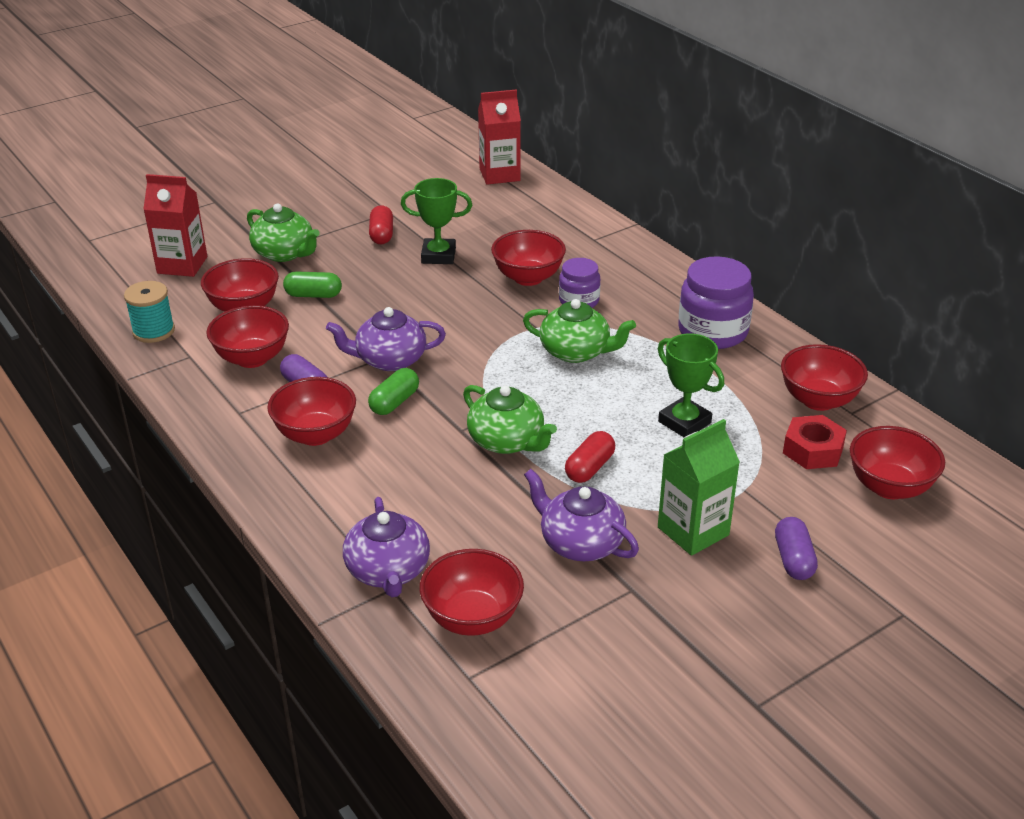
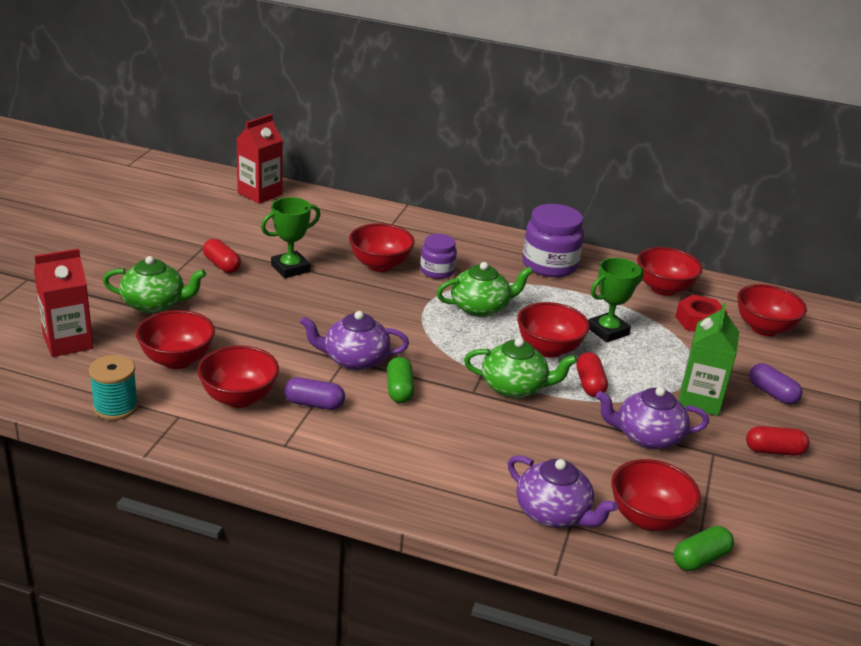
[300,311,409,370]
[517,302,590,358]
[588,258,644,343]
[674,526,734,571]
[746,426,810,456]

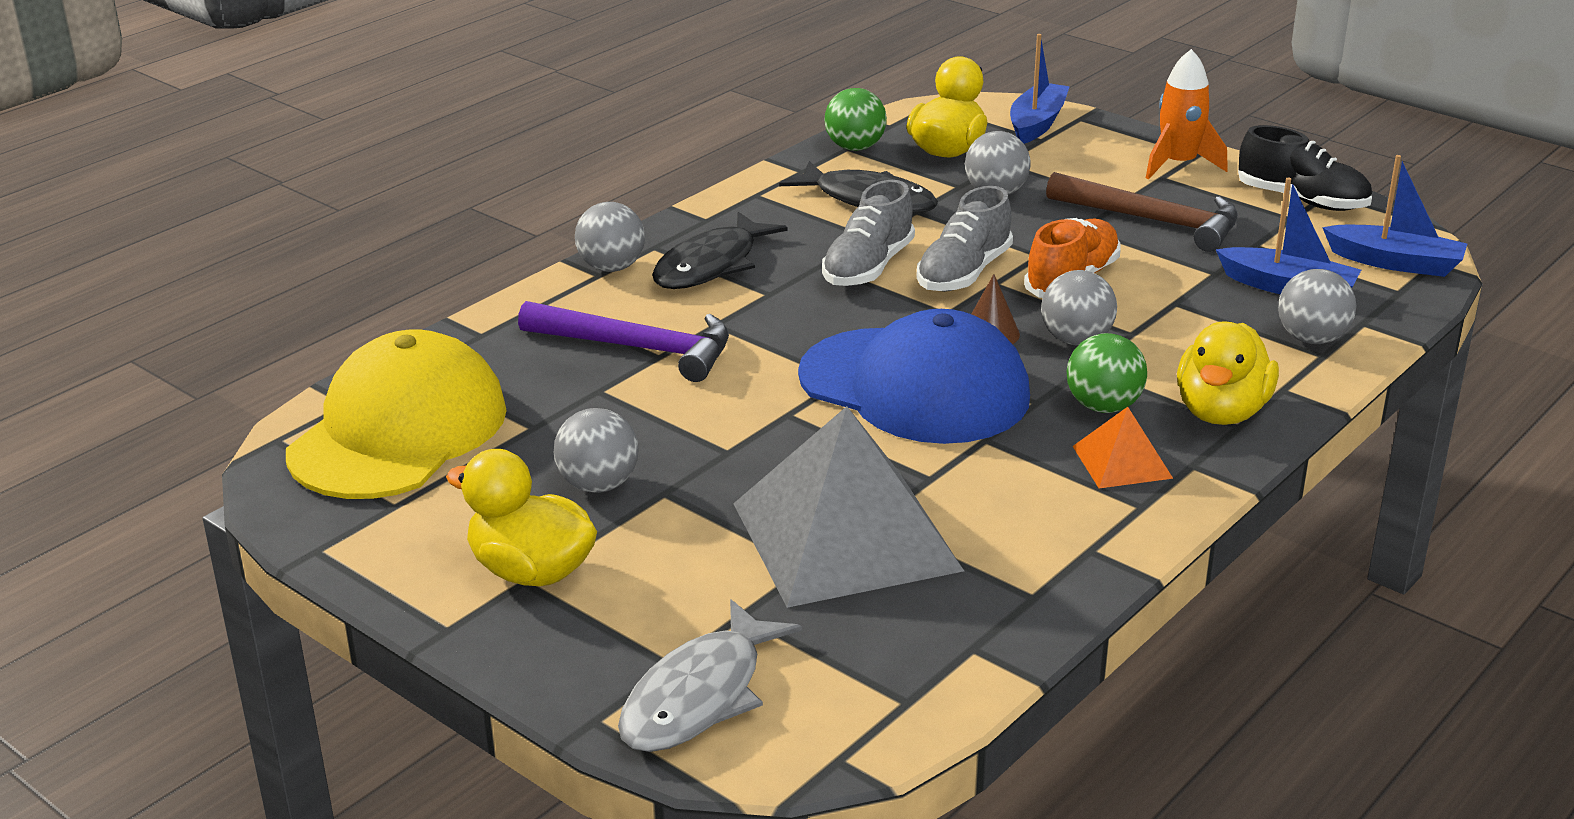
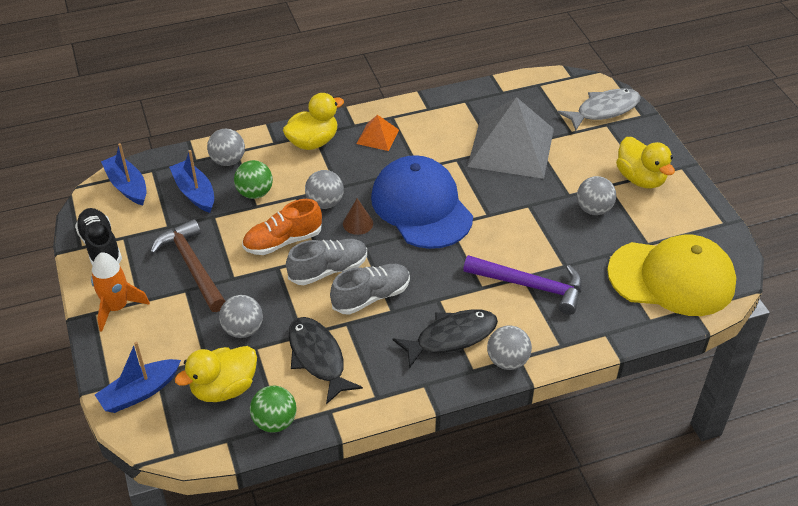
[234,160,273,199]
[463,255,582,315]
[607,234,736,316]

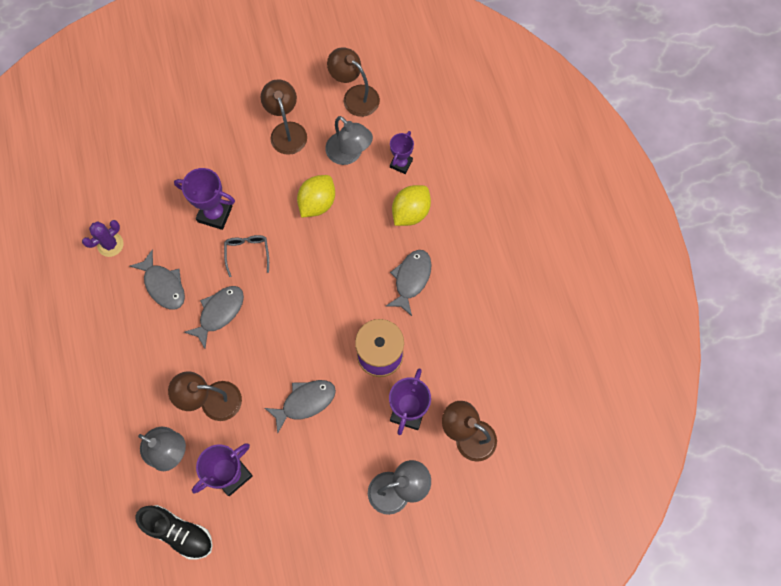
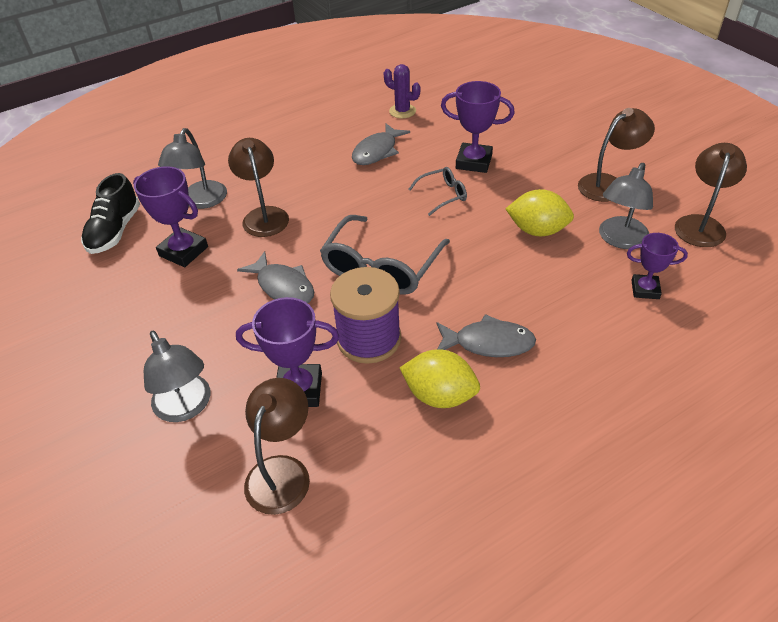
[320,215,450,295]
[400,349,480,408]
[441,81,515,173]
[184,286,244,348] (first image)

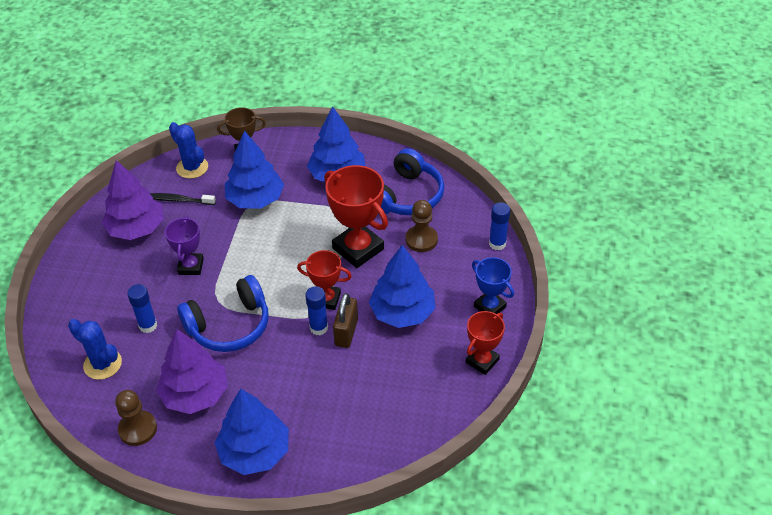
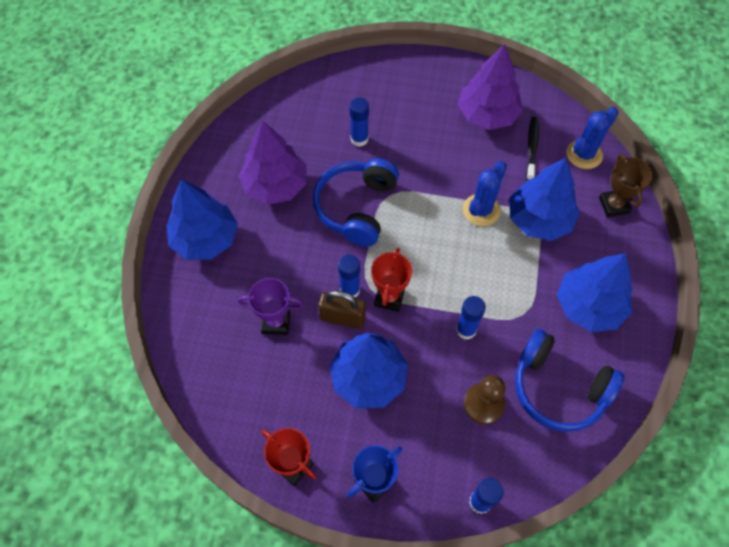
[238,278,303,335]
[313,158,399,246]
[456,296,486,340]
[463,161,507,226]
[115,390,157,446] (first image)

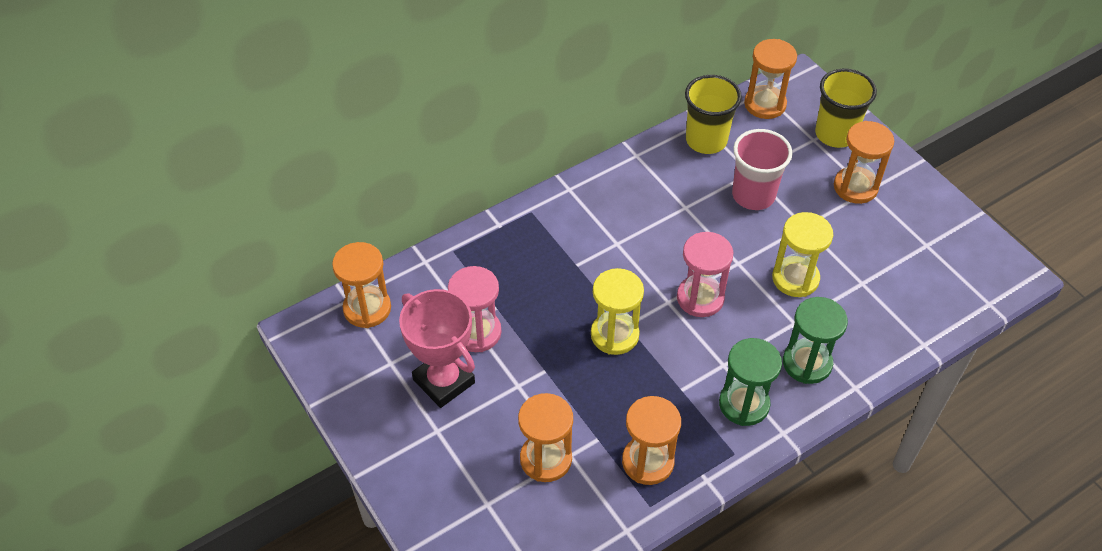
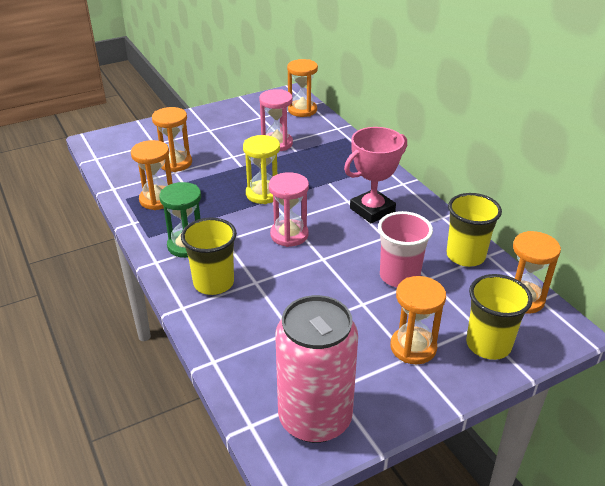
[181,218,237,295]
[275,295,358,443]
[344,127,407,223]
[772,212,833,297] (first image)

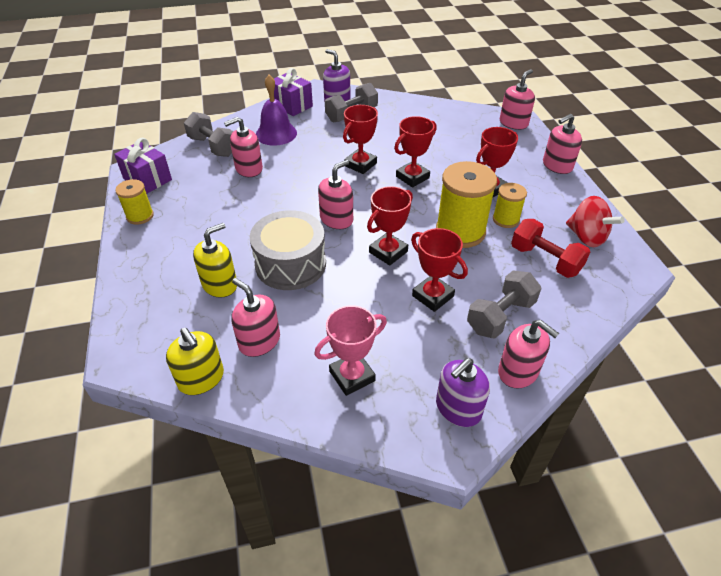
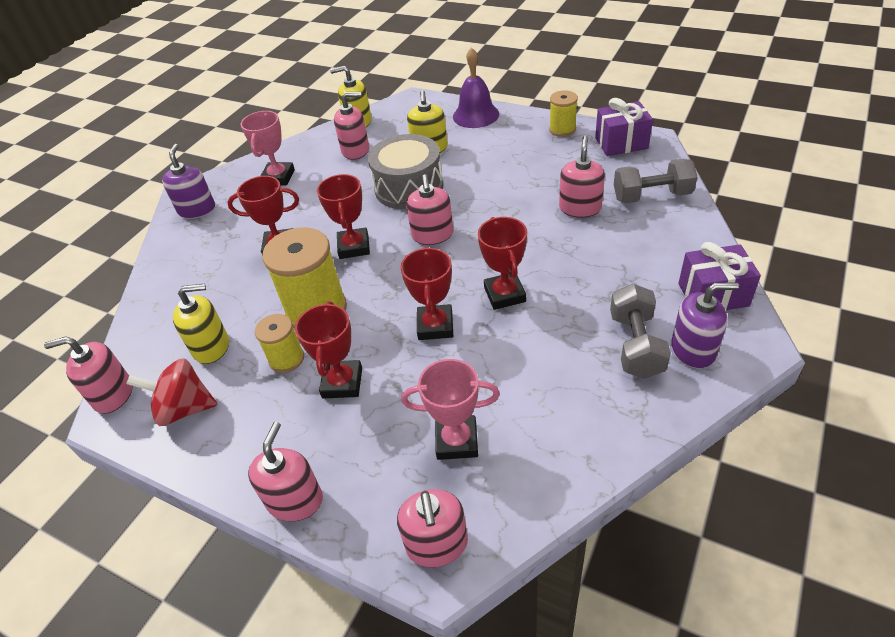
[44,337,133,414]
[173,283,229,364]
[401,359,500,460]
[453,47,499,128]
[467,270,542,338] (first image)

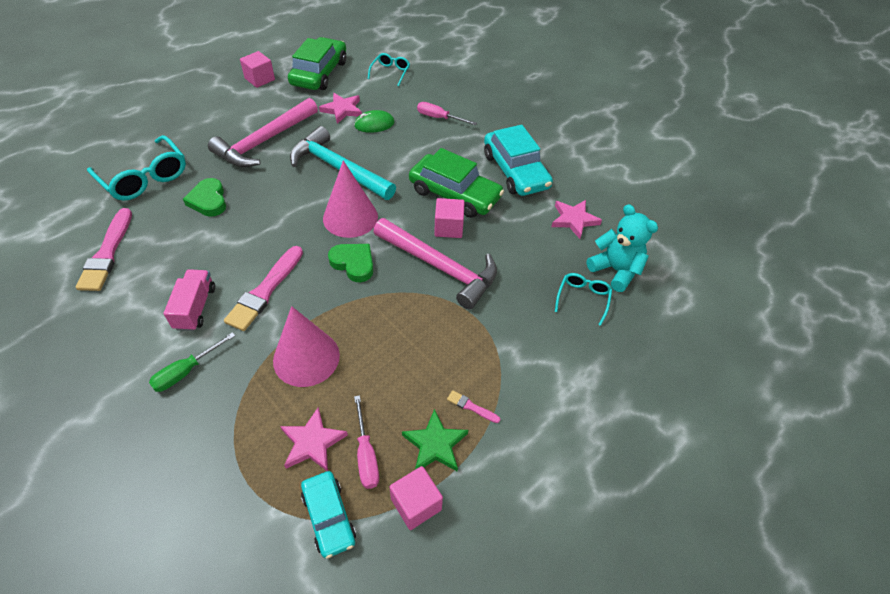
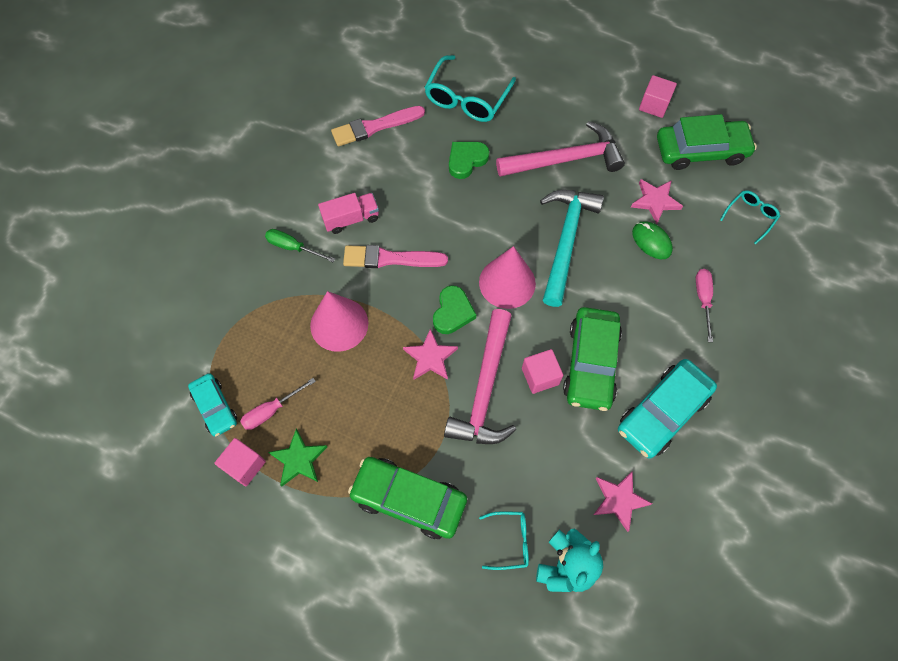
[188,373,237,437]
[348,457,467,539]
[403,328,458,380]
[496,121,625,177]
[720,190,780,244]
[447,390,500,423] (first image)

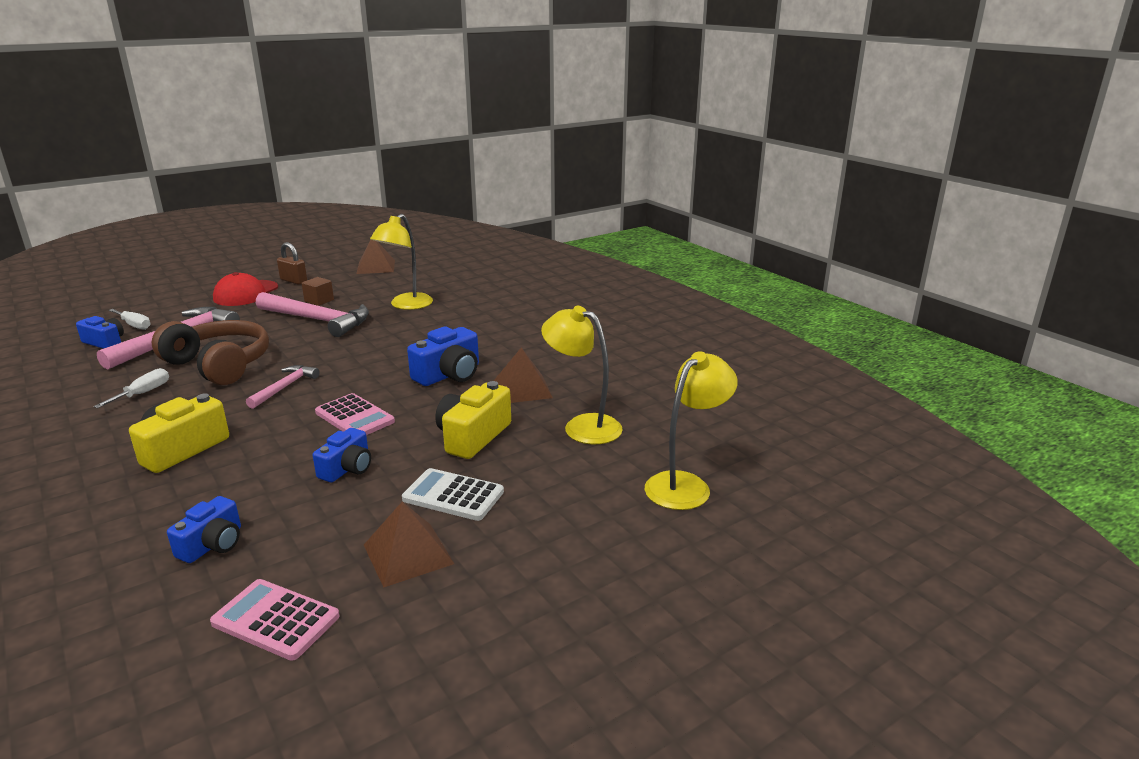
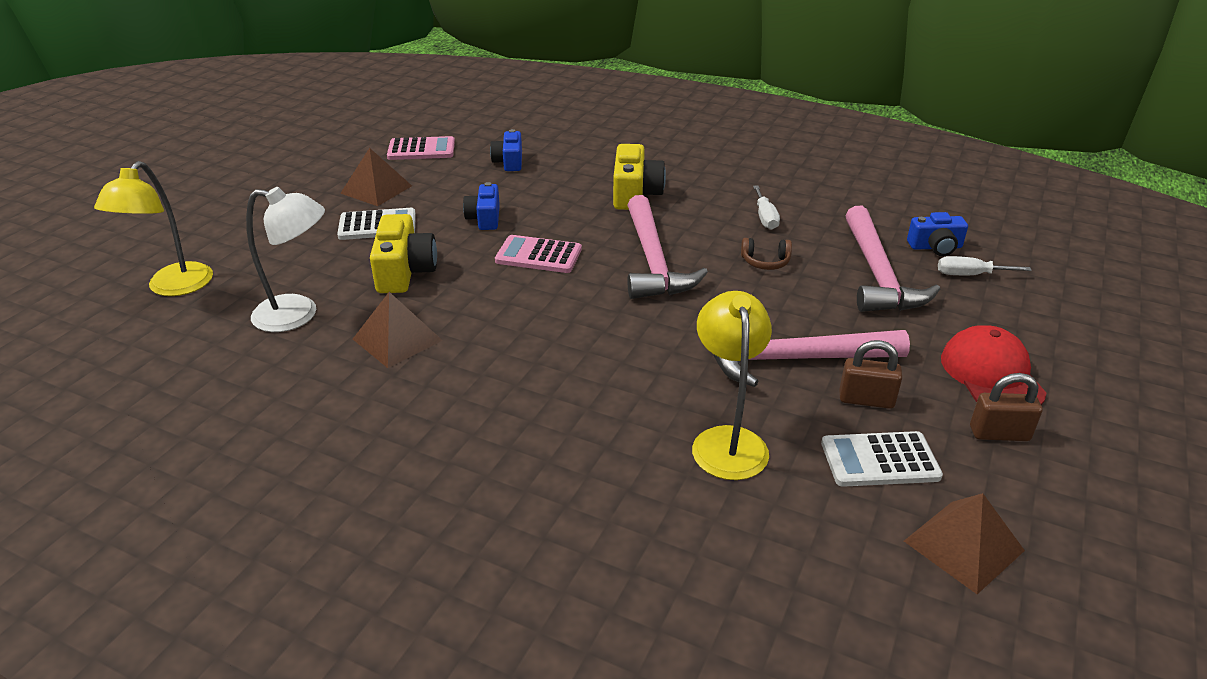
[246,187,325,332]
[627,195,708,299]
[741,238,792,270]
[821,431,943,487]
[840,340,902,409]
[407,326,479,386] (first image)

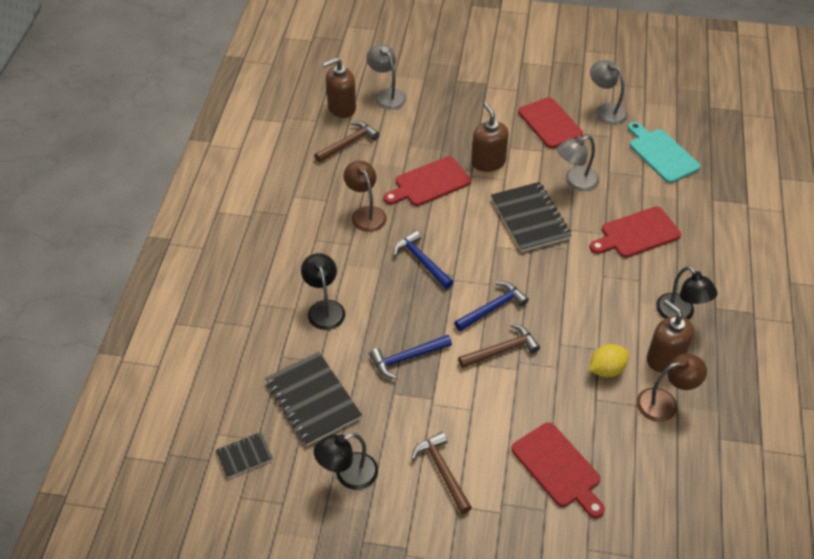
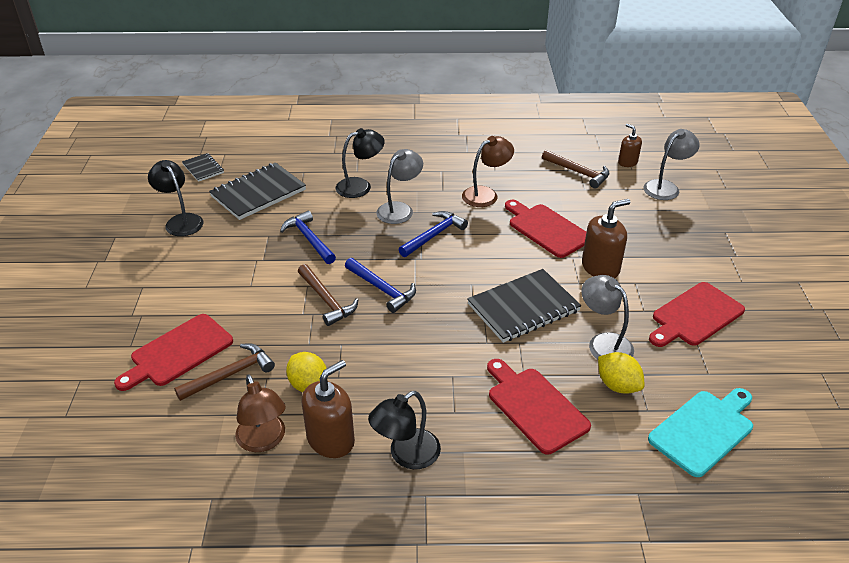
[174,343,275,401]
[376,149,423,224]
[598,352,645,394]
[618,124,642,167]

